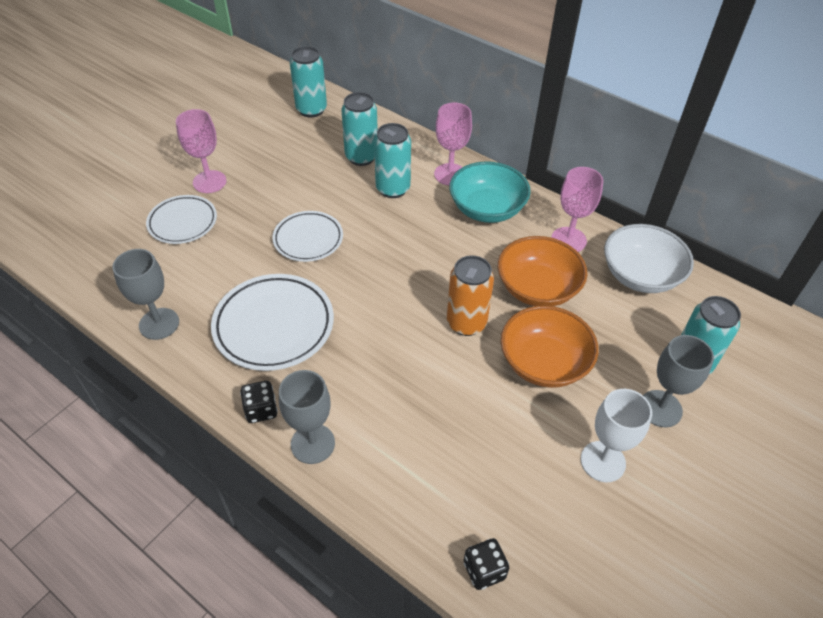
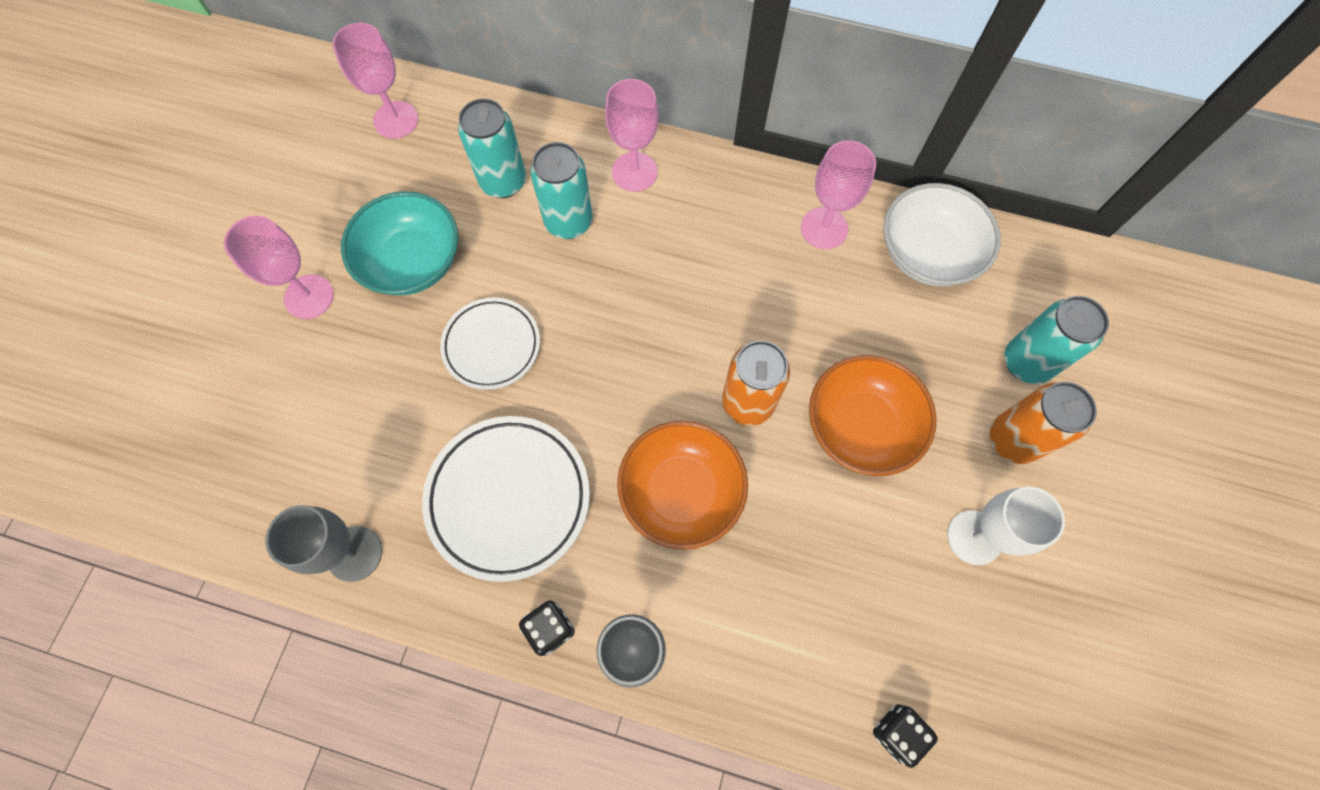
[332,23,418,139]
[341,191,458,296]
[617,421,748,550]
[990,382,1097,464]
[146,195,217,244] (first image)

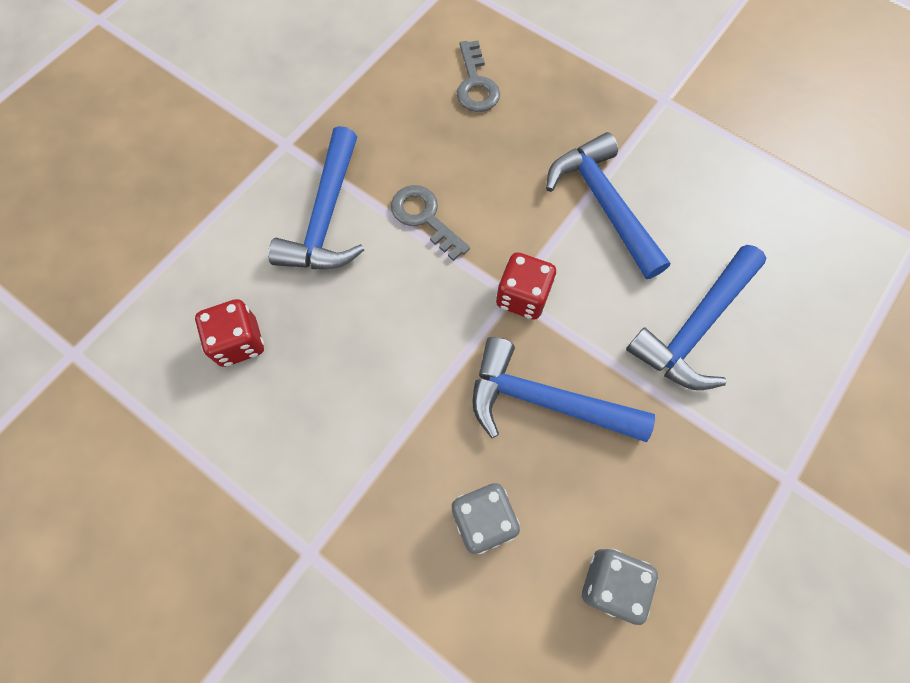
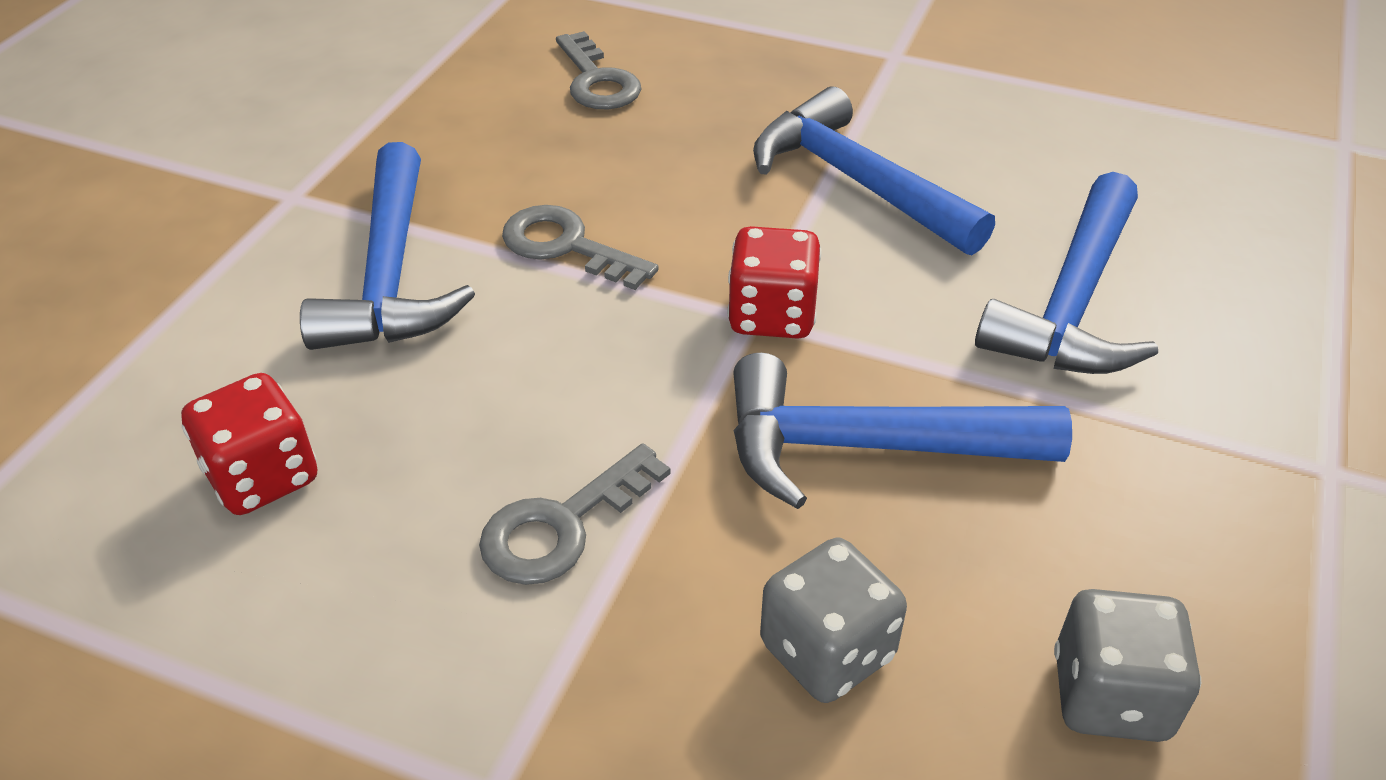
[479,444,670,585]

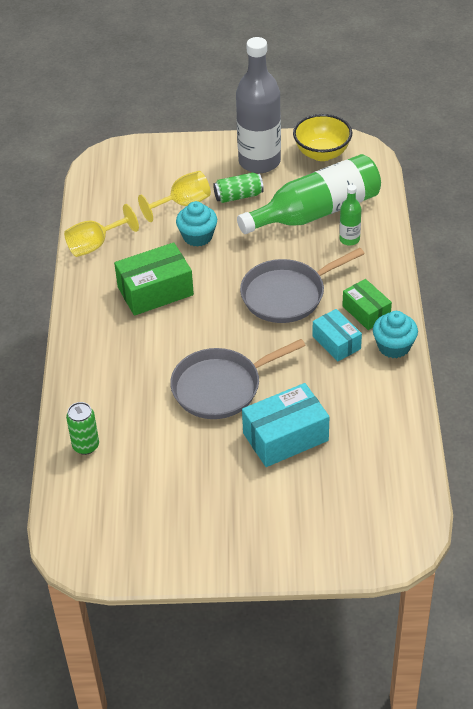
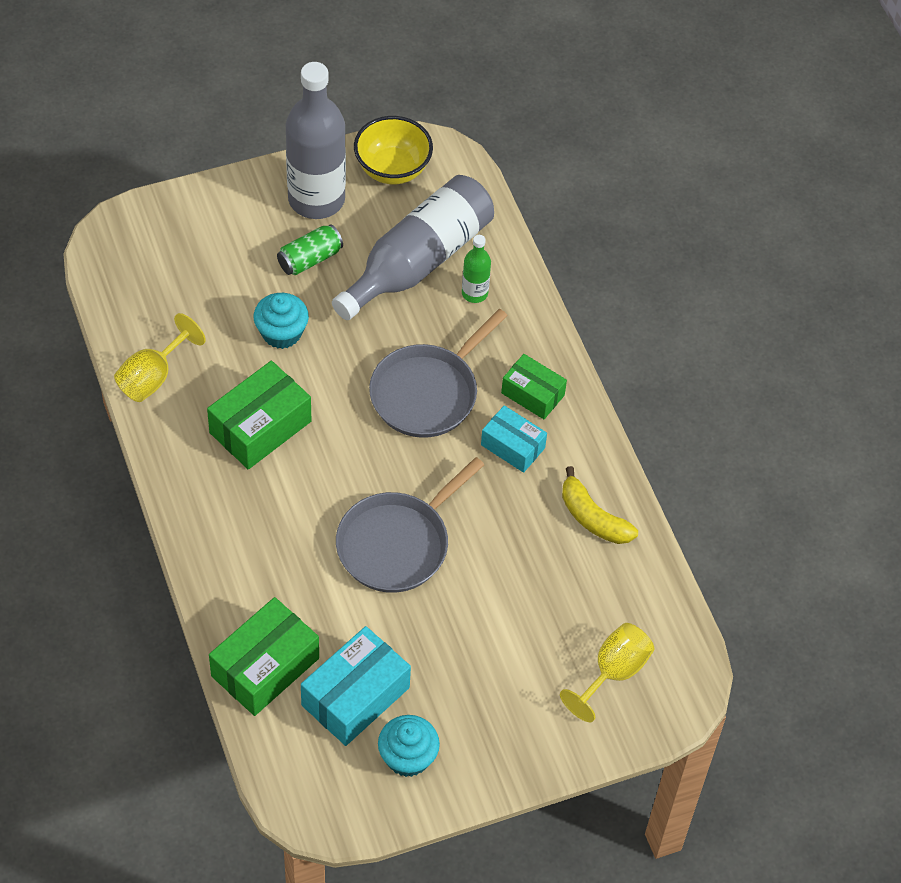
[209,597,319,716]
[301,626,411,746]
[332,175,494,320]
[378,715,440,777]
[560,623,654,722]
[562,466,638,544]

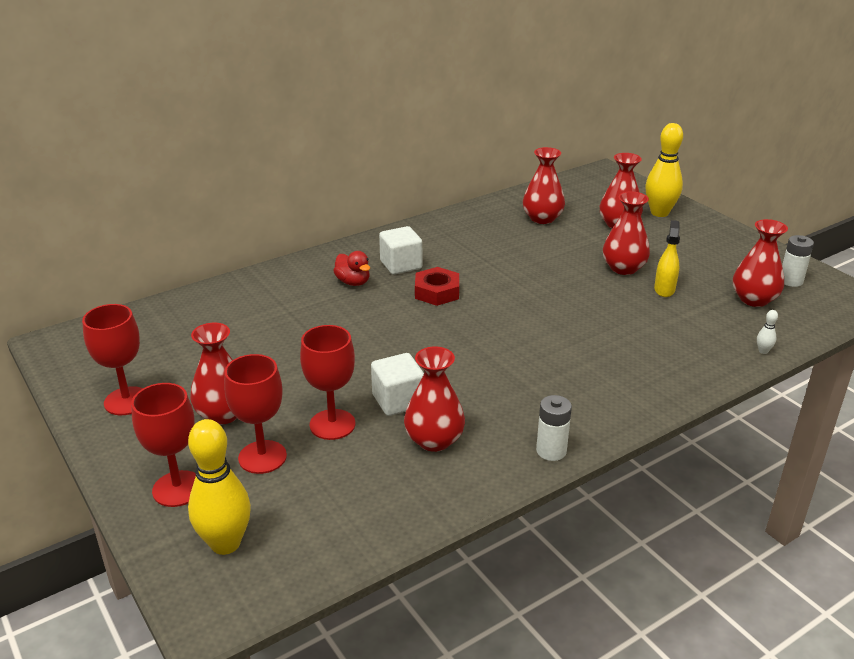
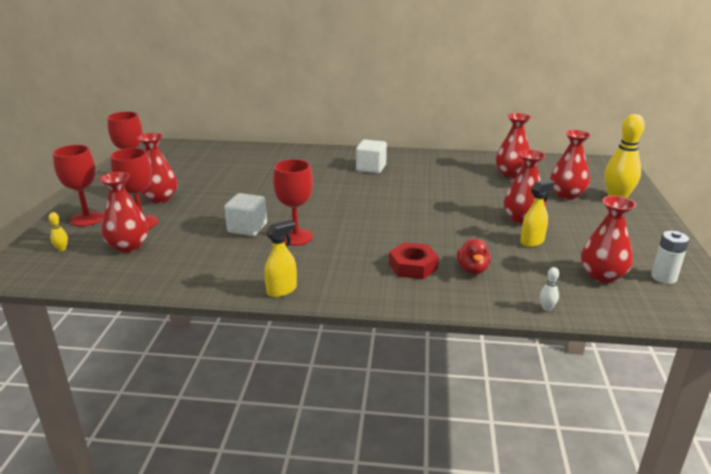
[49,212,68,251]
[99,172,149,253]
[264,220,297,297]
[273,159,313,246]
[389,242,439,279]
[457,239,491,274]

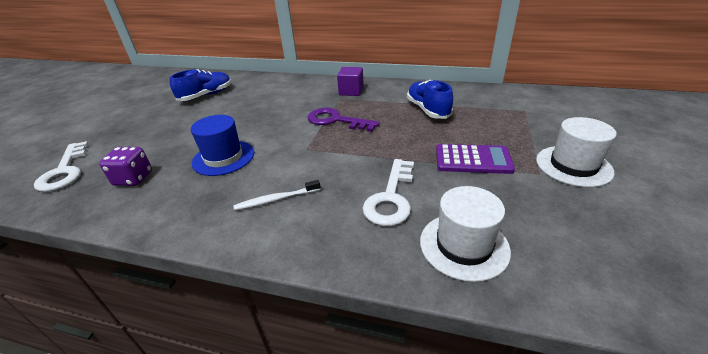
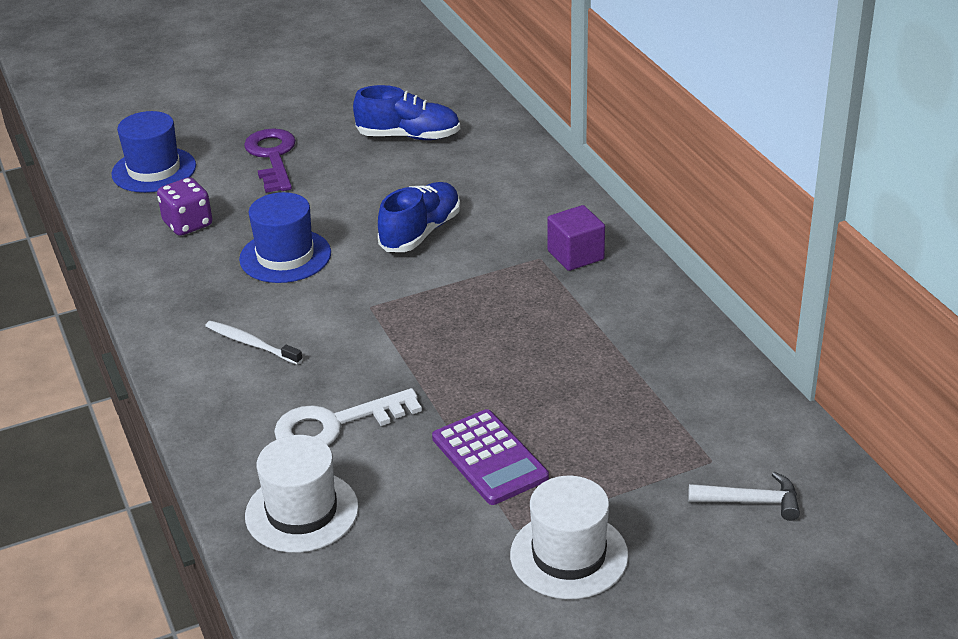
[111,111,196,193]
[244,128,296,193]
[378,182,460,252]
[688,472,800,521]

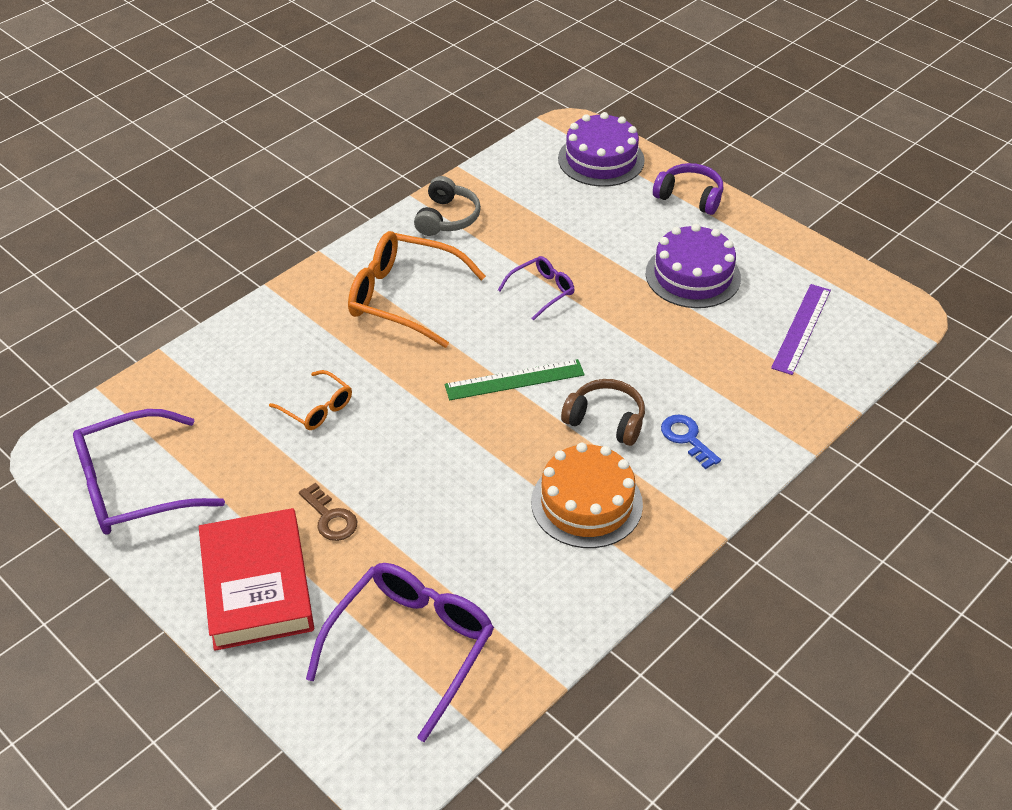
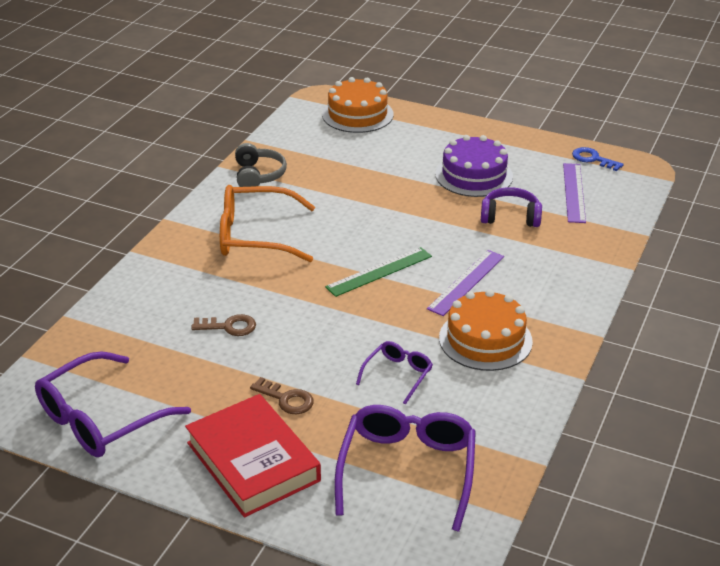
[191,314,256,336]
[322,77,394,133]
[356,341,433,405]
[427,250,504,316]
[481,187,542,227]
[572,147,624,171]

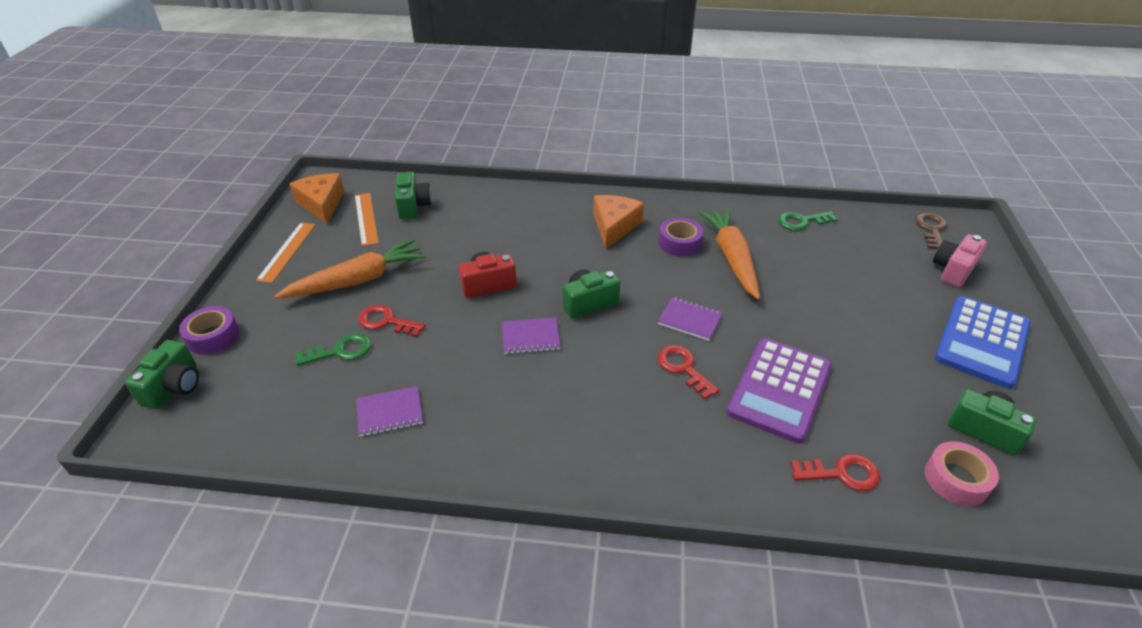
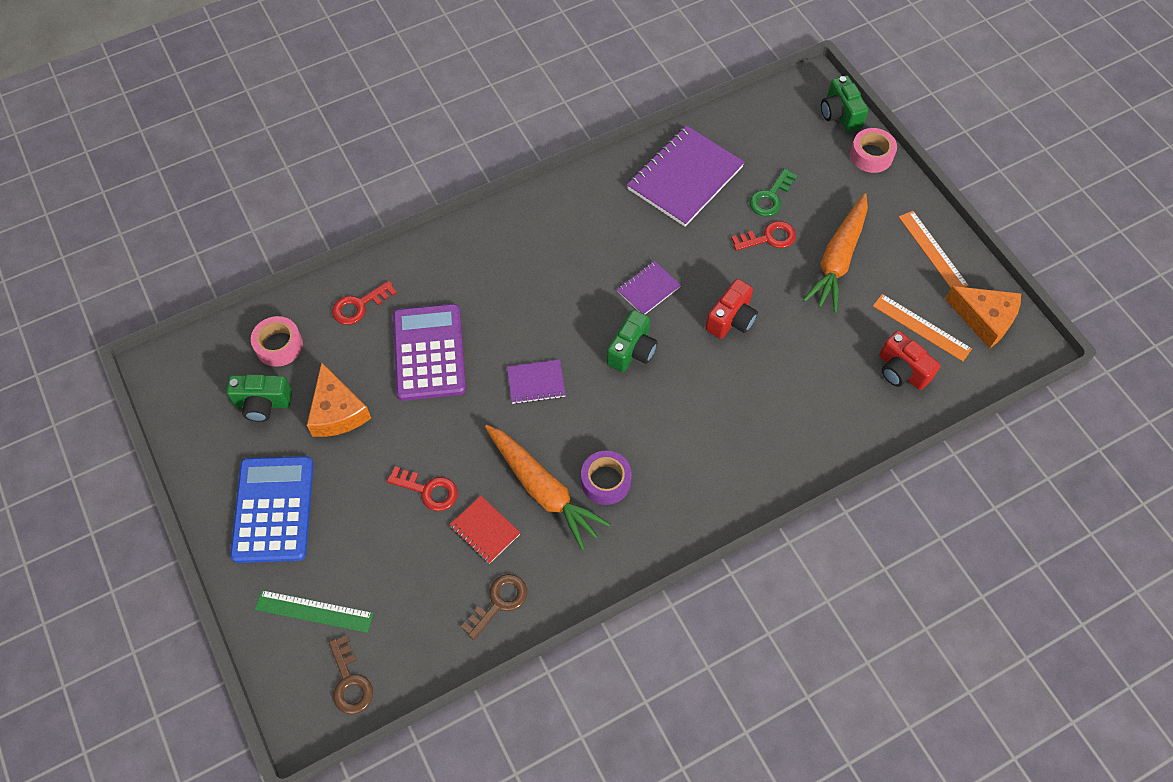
[255,590,374,633]
[307,362,371,437]
[387,466,458,511]
[449,496,520,564]
[461,574,527,640]
[627,125,745,227]
[850,128,897,173]
[879,331,940,390]

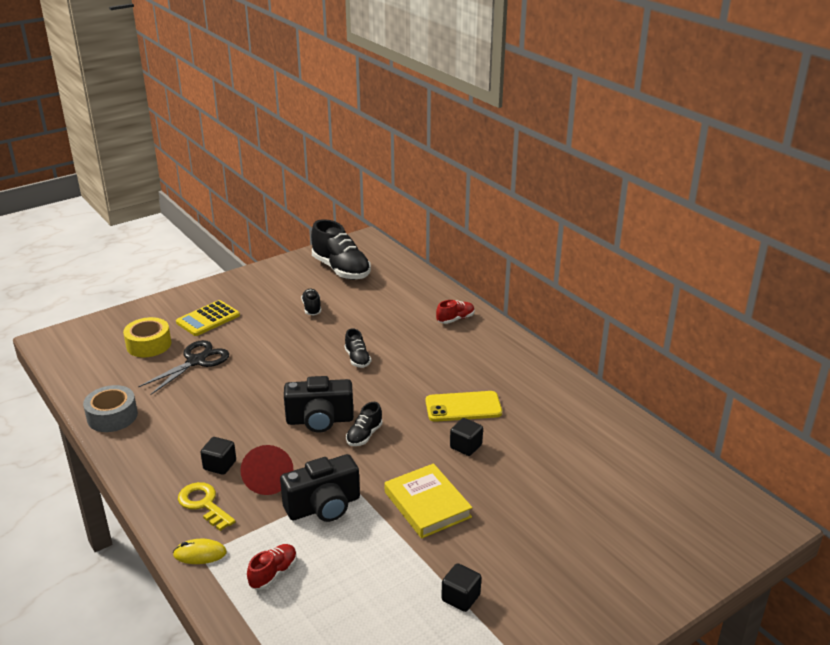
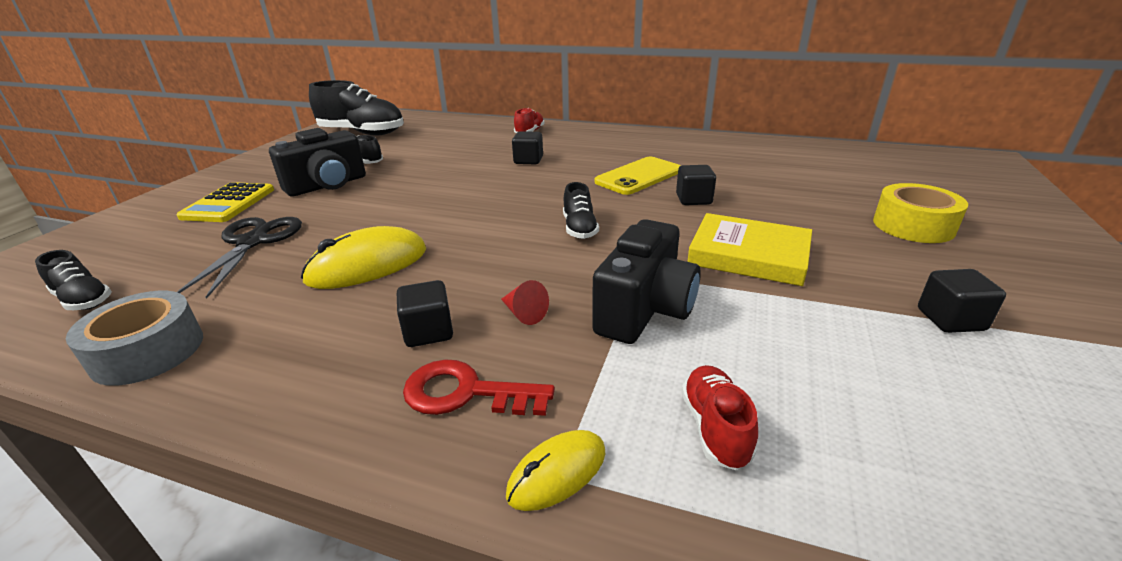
[35,250,112,310]
[269,128,366,197]
[301,226,426,289]
[403,359,555,416]
[501,280,549,325]
[512,131,543,164]
[873,183,968,243]

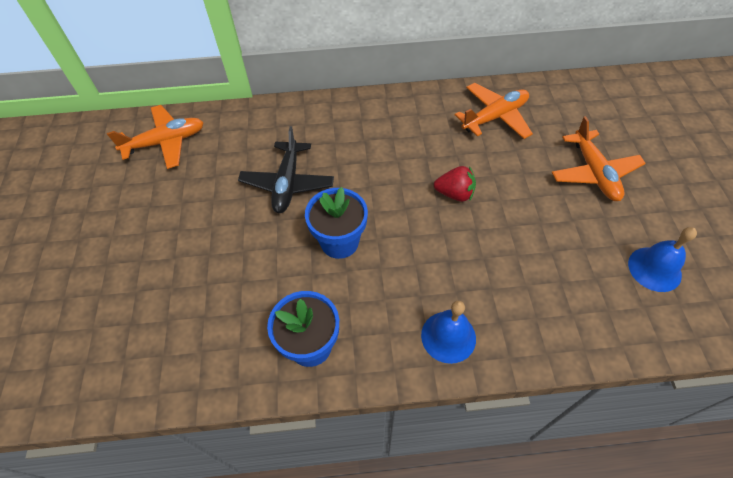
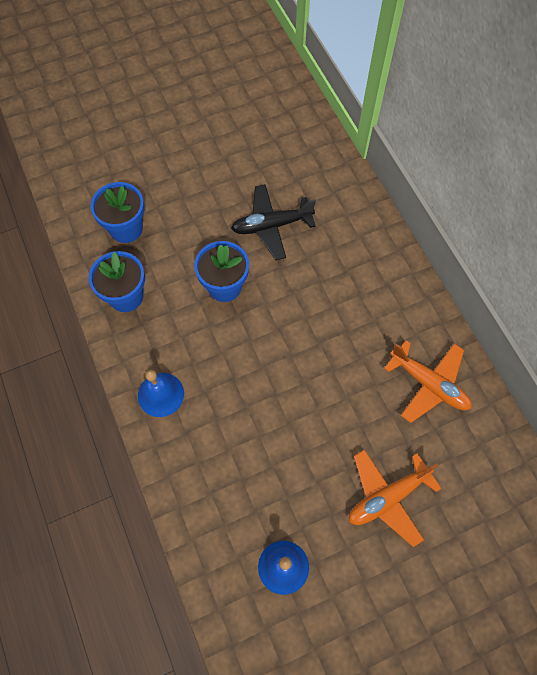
[91,182,144,243]
[107,105,204,169] (first image)
[434,166,476,202] (first image)

